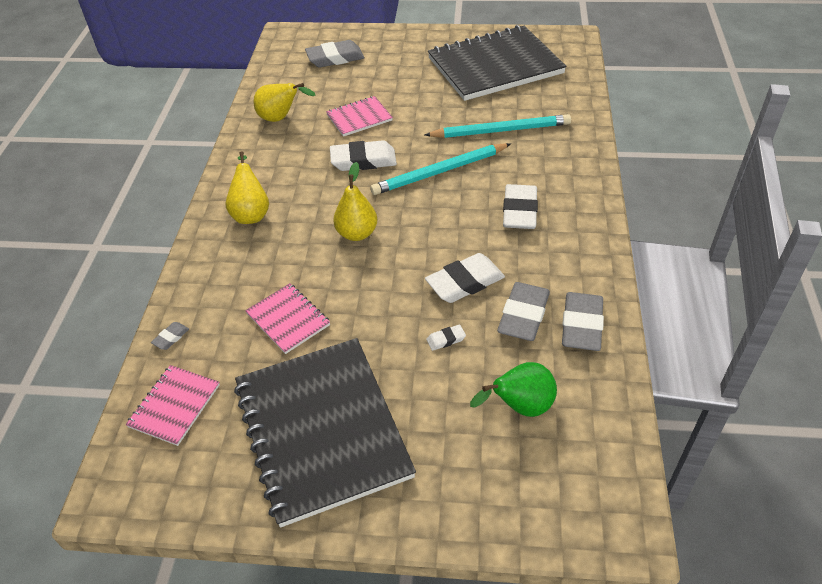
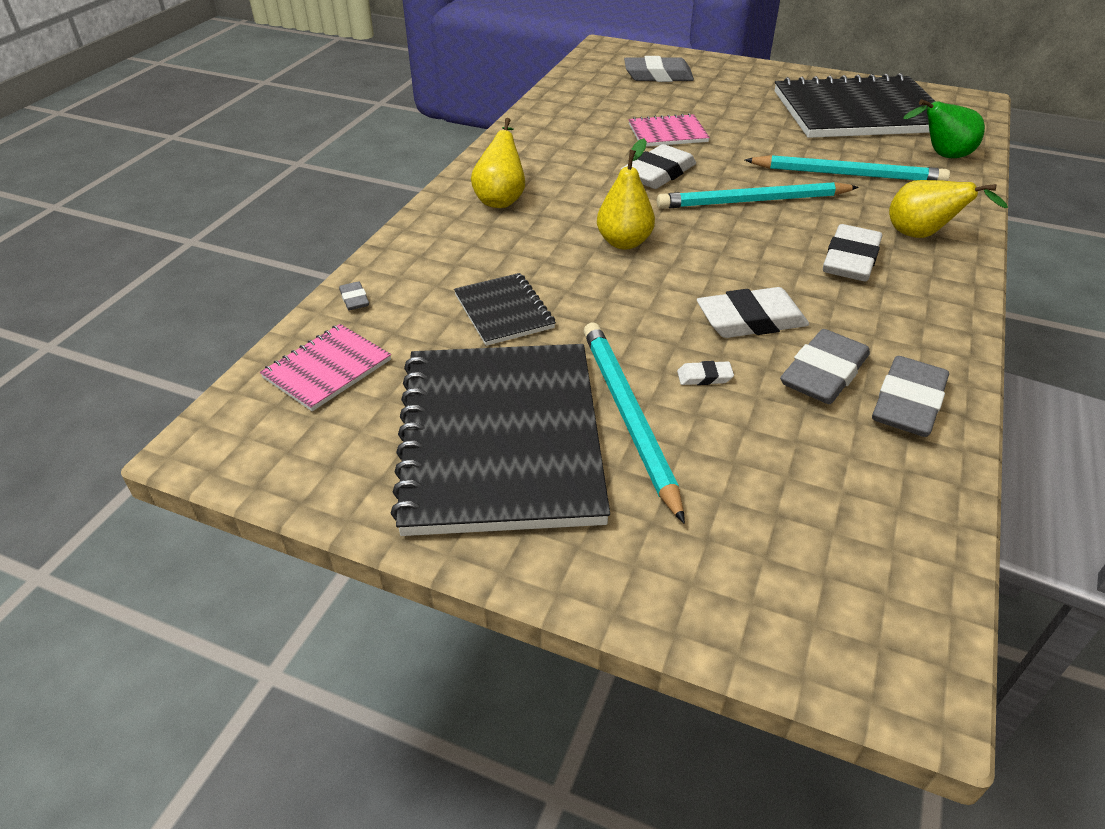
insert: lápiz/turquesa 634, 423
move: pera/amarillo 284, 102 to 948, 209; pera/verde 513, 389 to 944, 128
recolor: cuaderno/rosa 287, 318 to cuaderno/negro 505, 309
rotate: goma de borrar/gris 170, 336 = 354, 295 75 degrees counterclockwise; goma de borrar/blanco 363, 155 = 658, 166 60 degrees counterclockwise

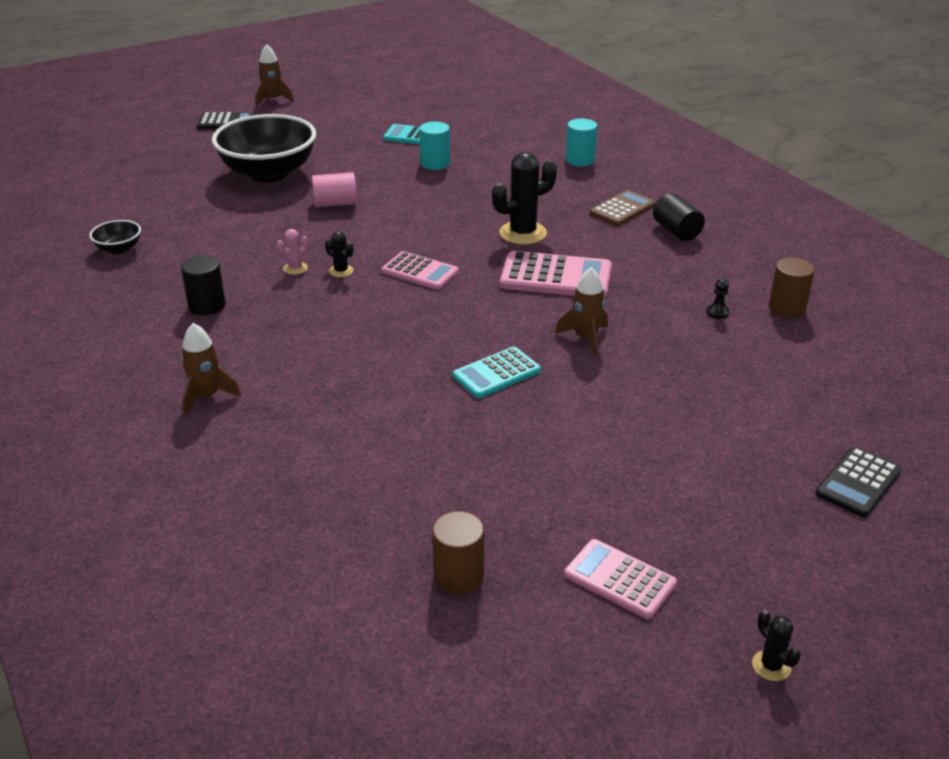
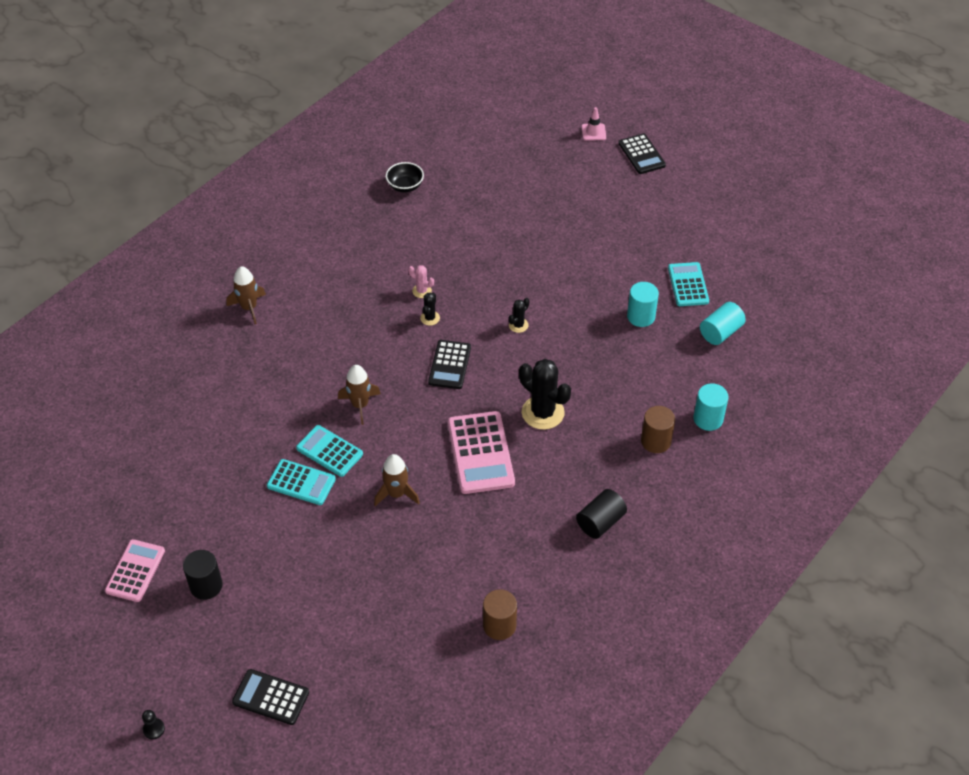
delete: cuenco/negro 264, 148; cilindro/rosa 334, 190; calculadora/marrón 622, 208
insert: calculadora/turquesa 301, 482; cono de tráfico/rosa 593, 124; cilindro/turquesa 723, 323
move: peón/negro 718, 299 to 153, 724; cilindro/negro 203, 285 to 203, 575; cohete/marrón 274, 75 to 359, 395; cactus/negro 776, 645 to 519, 315; cilindro/marrón 458, 552 to 658, 429
recolor: calculadora/rosa 420, 270 to calculadora/negro 449, 364

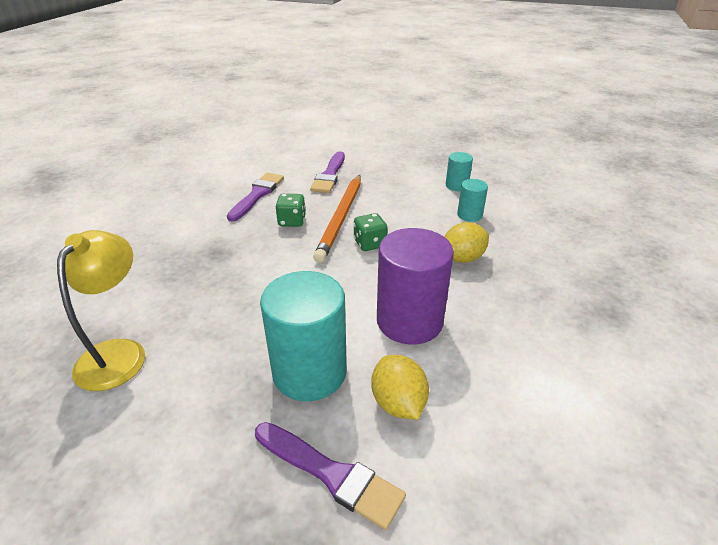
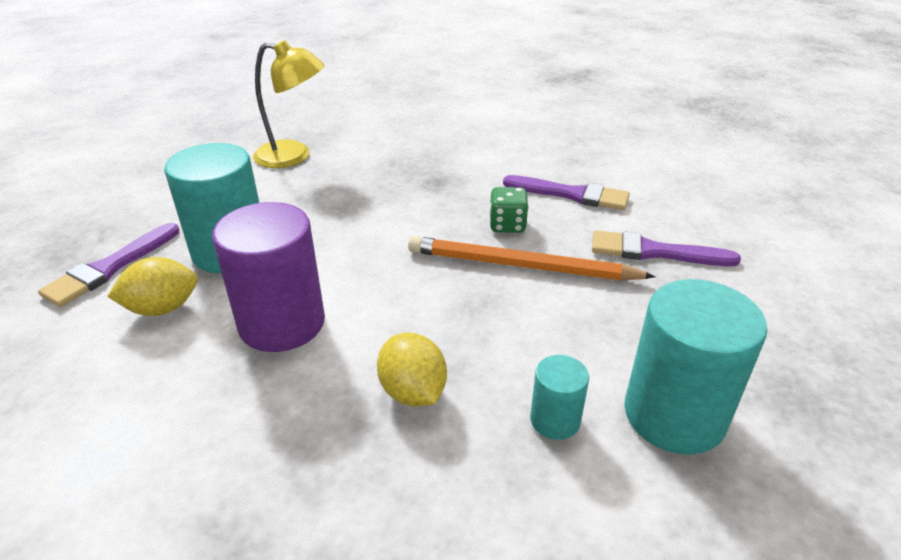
delete: dado/verde 371, 232
resize: cilindro/turquesa 459, 171 = 696, 367 x2.00

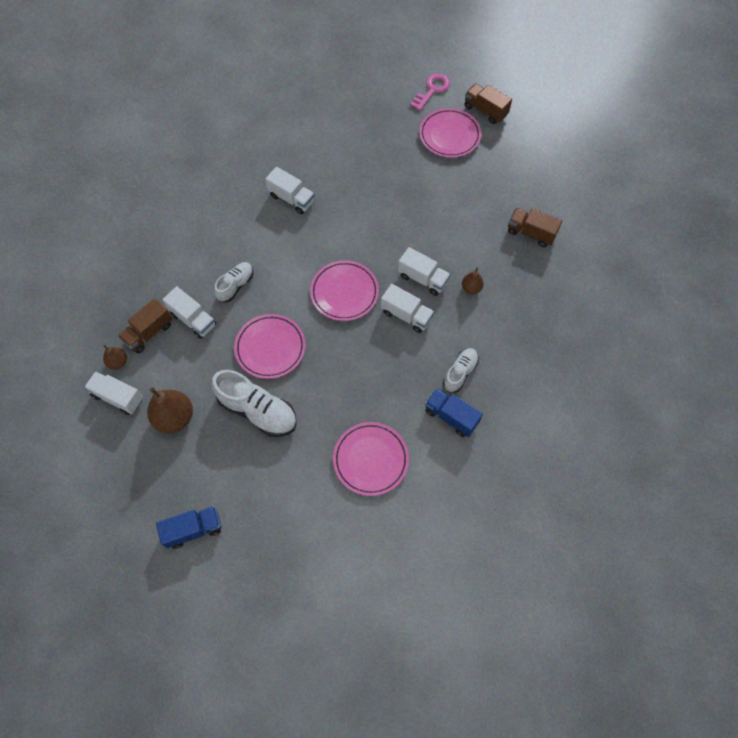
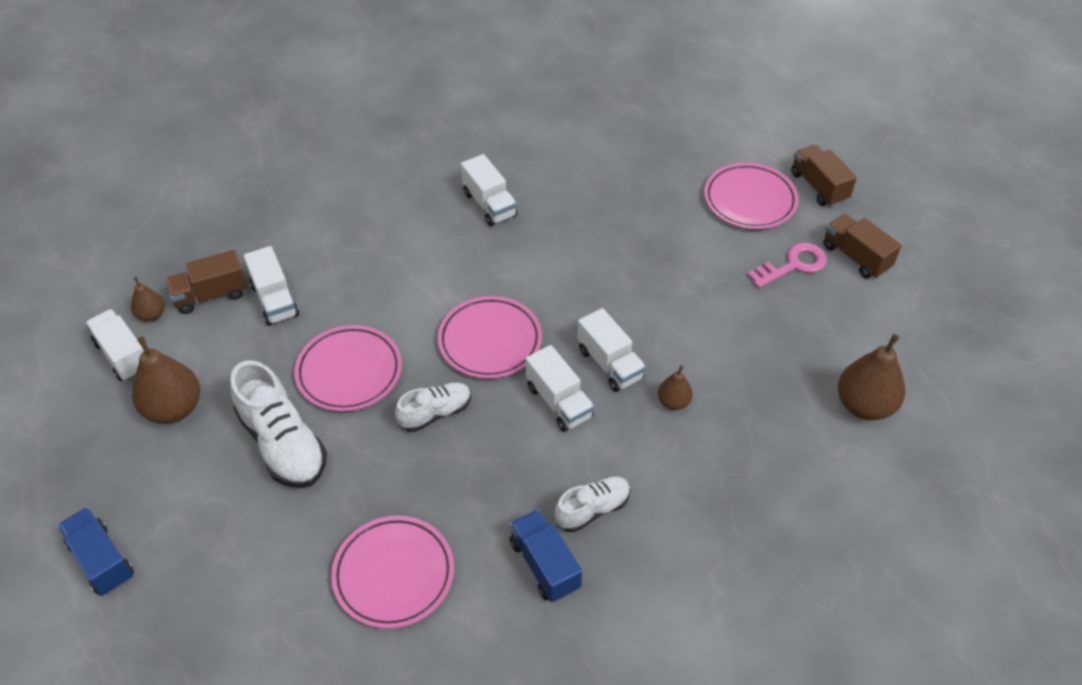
insert: pera/marrón 871, 377
move: zapato/blanco 233, 282 to 433, 407; llave/rosa 430, 92 to 787, 265; camión/marrón 535, 227 to 862, 246
rotate: camión/azul 188, 527 = 95, 551 135 degrees counterclockwise

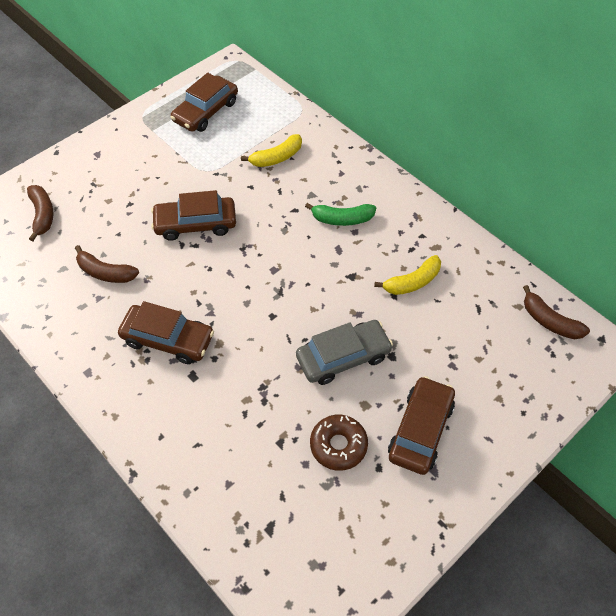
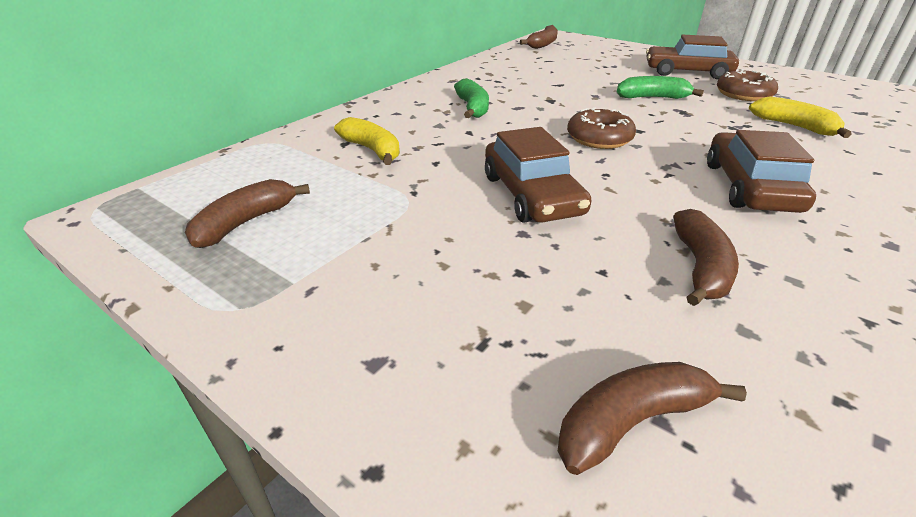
insert: rosquilla/marrón 601, 128
move: plátano/amarillo 407, 275 to 800, 117
replace: coche/marrón 204, 102 to plátano/marrón 247, 213; coche/gris 344, 352 to plátano/verde 660, 87

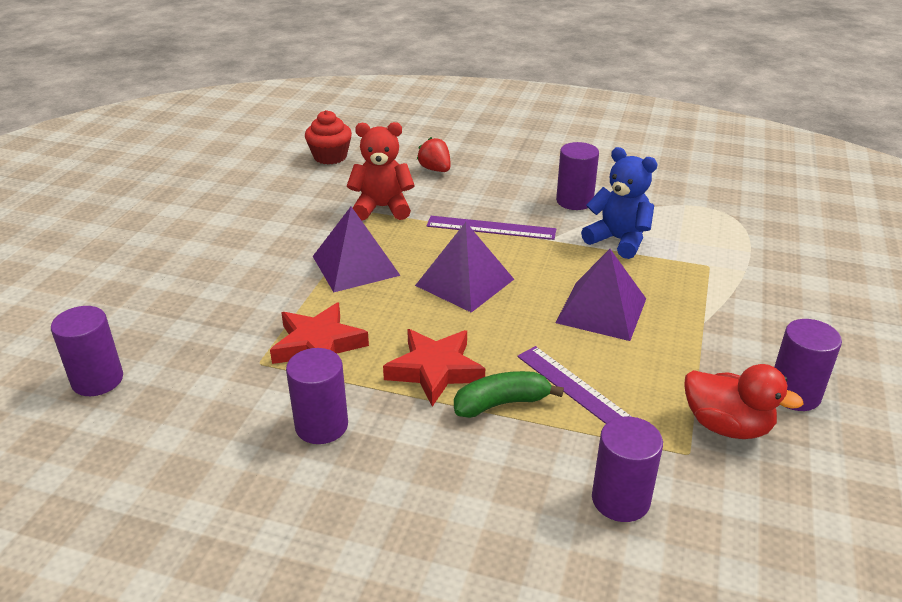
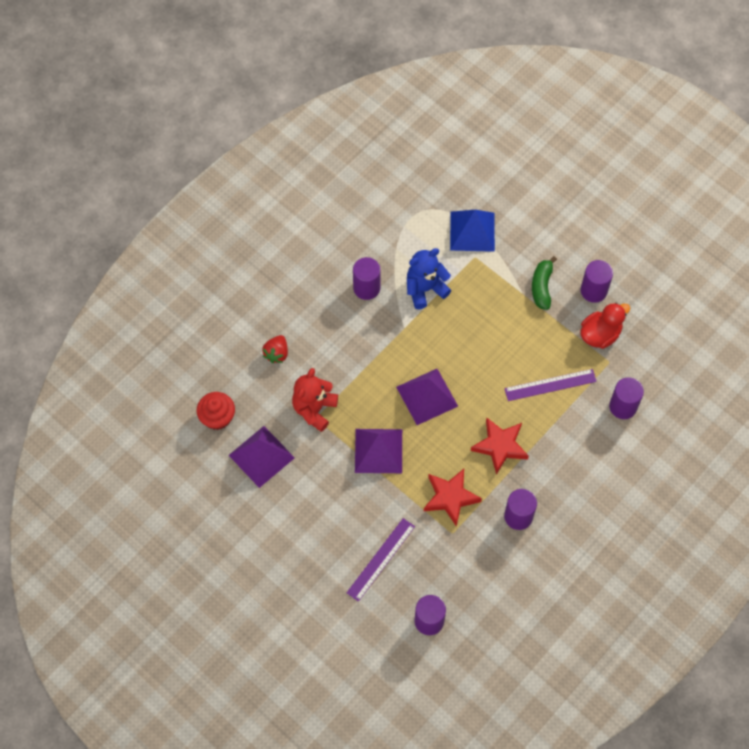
insert: pirámide/azul 472, 231
move: pirámide/morado 601, 295 to 262, 457; regla/morado 491, 228 to 381, 560; plátano/verde 509, 394 to 544, 283
rotate: fresa/rojo 434, 154 = 275, 349 60 degrees counterclockwise

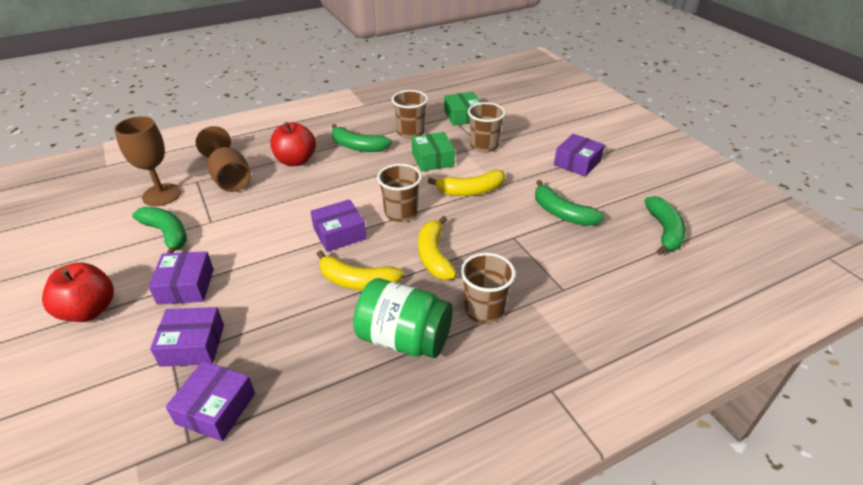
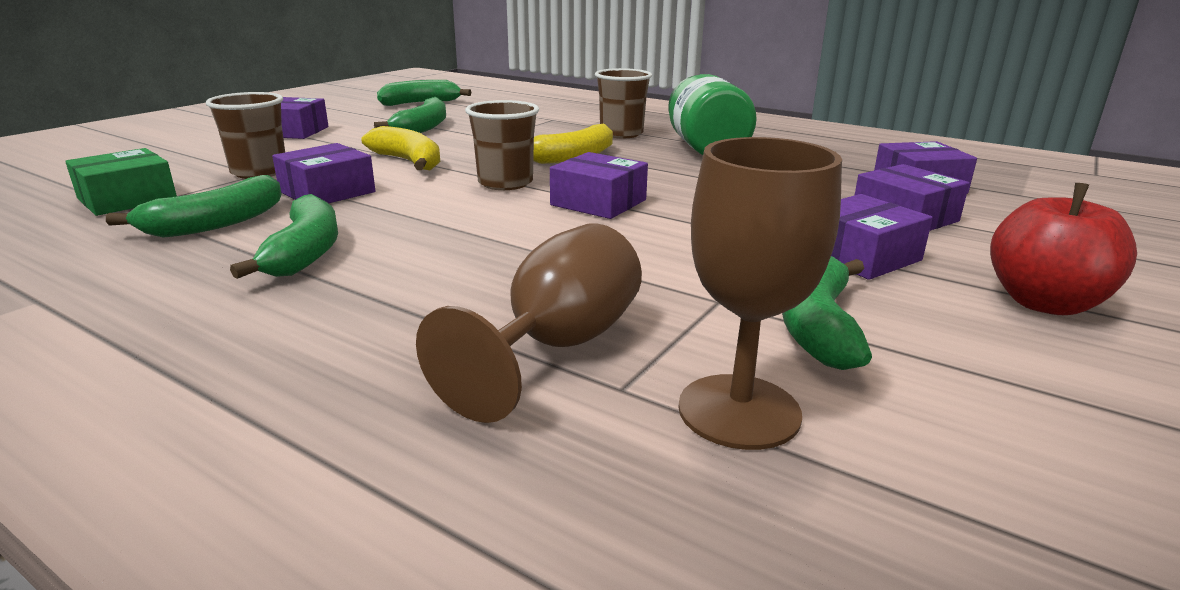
delete: manzana/rojo 293, 144; plátano/amarillo 360, 270
replace: vaso/marrón 410, 114 to plátano/verde 194, 206
recolor: caja/verde 433, 152 to caja/morado 323, 173

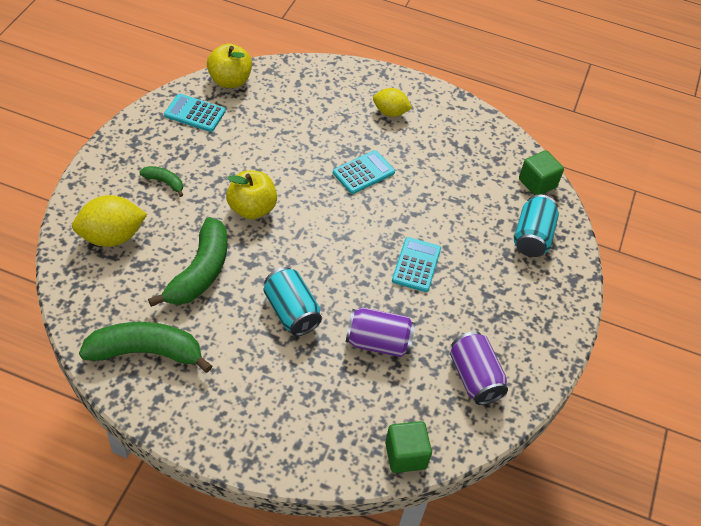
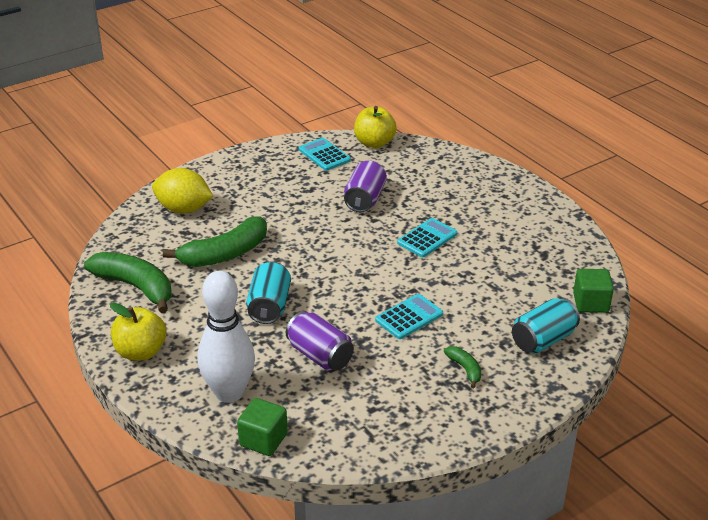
delete: limón/amarillo 392, 102
insert: bolo/blanco 226, 337
move: manzana/amarillo 251, 194 to 138, 331; lata/morado 479, 368 to 365, 186; plátano/verde 161, 181 to 462, 367
rotate: calculadora/turquesa 364, 172 = 427, 237 45 degrees counterclockwise

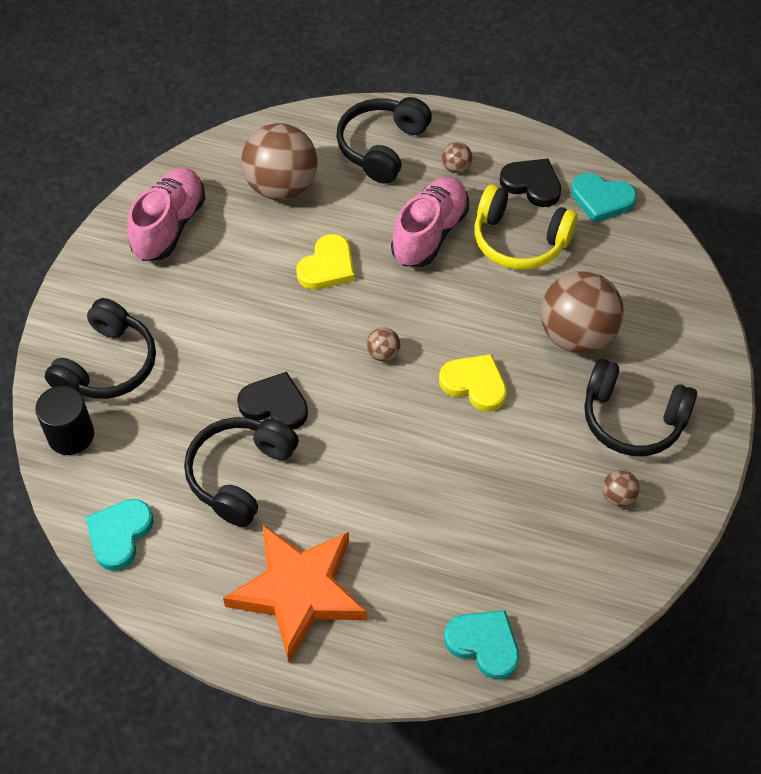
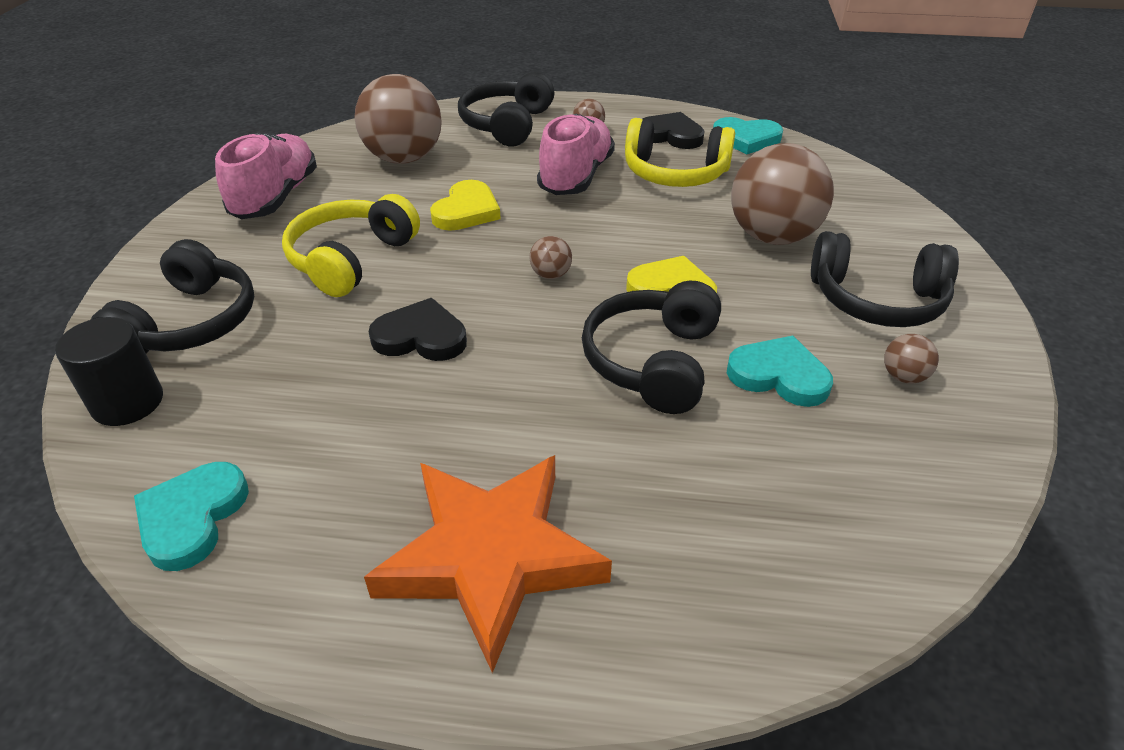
insert: auriculares/amarillo 351, 245
move: auriculares/negro 241, 472 to 651, 347; corazón/turquesa 481, 644 to 780, 371

